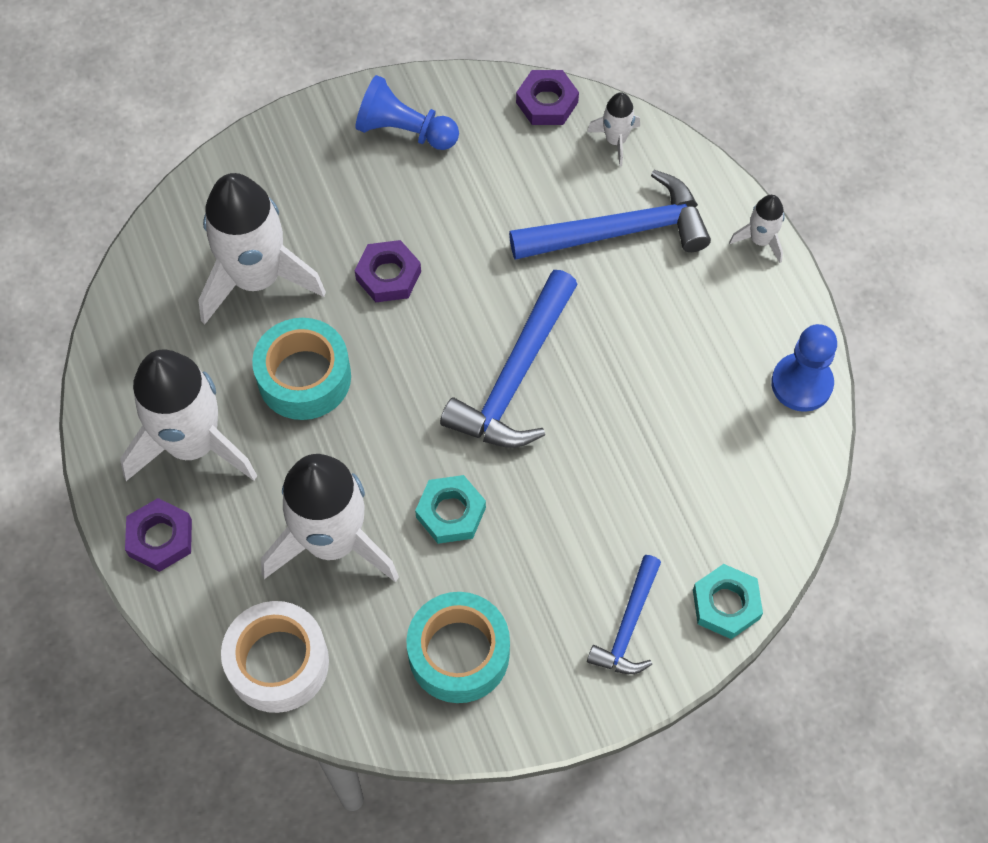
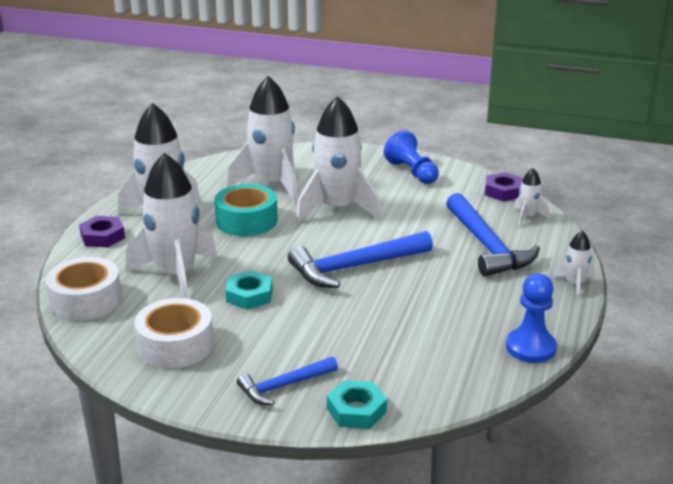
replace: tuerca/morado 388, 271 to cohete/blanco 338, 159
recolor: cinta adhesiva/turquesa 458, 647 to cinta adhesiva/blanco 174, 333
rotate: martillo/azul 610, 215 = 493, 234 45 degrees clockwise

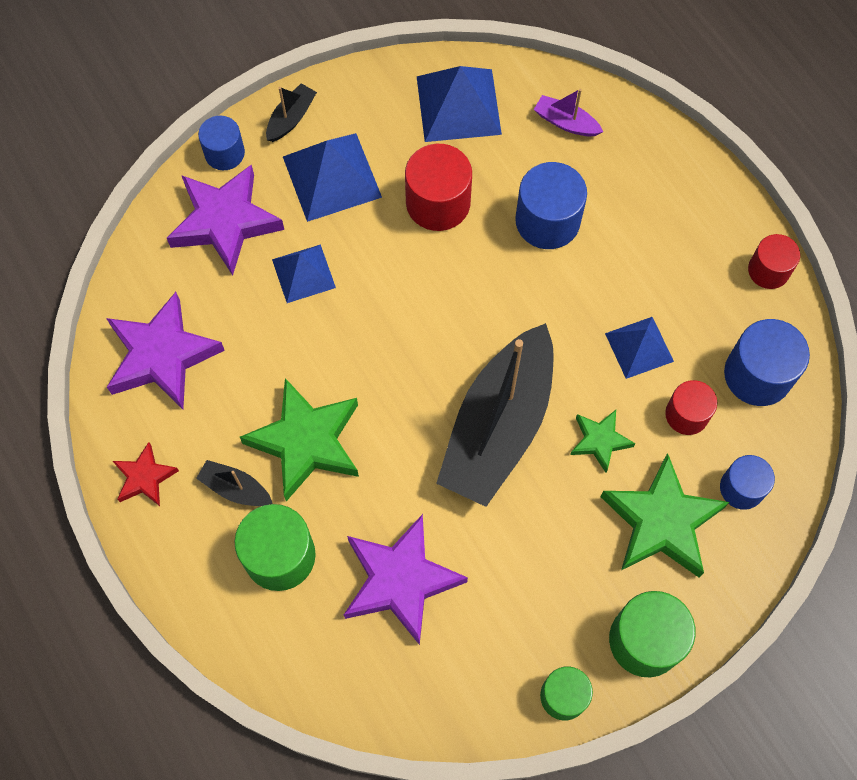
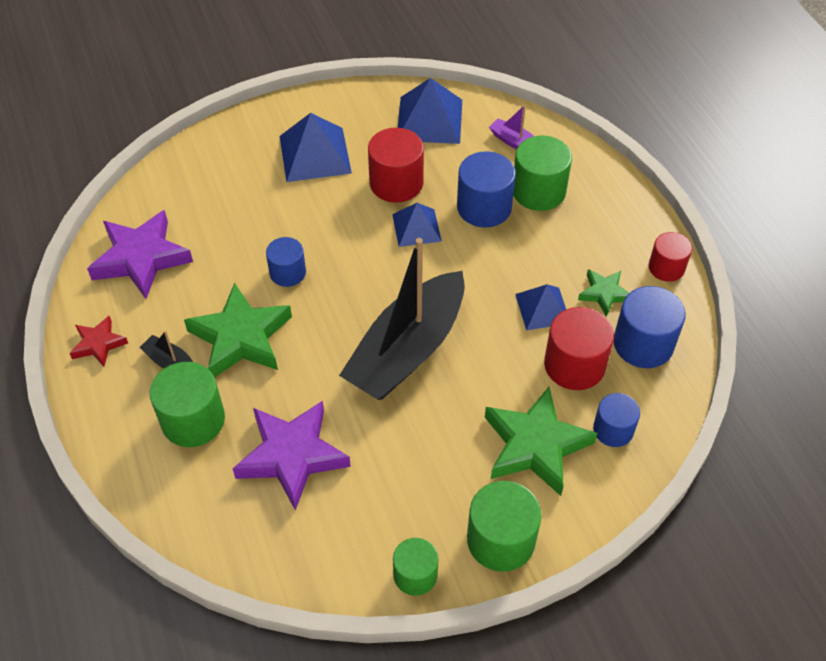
delete: estrella/morado 225, 219; barco/negro 291, 112
insert: cilindro/verde 542, 173
move: cilindro/azul 221, 142 to 286, 262; pirámide/azul 304, 273 to 417, 225; estrella/verde 602, 441 to 603, 293
resize: cilindro/rojo 691, 407 = 579, 348 x1.58

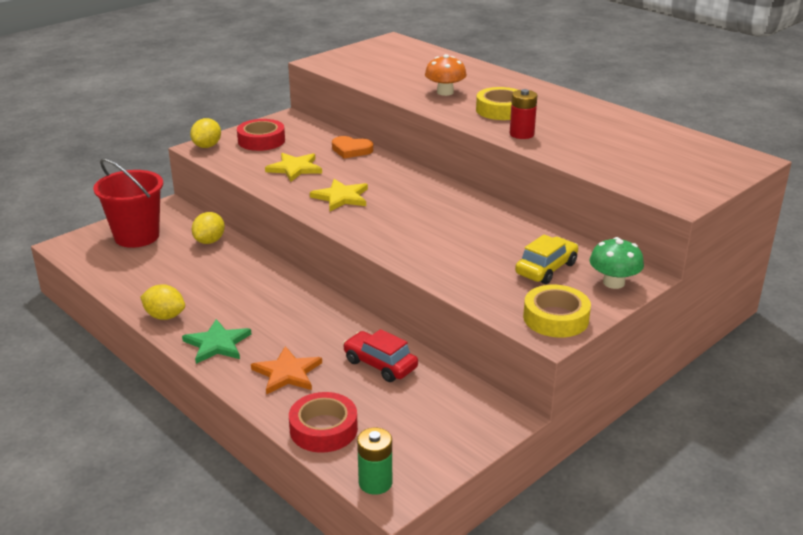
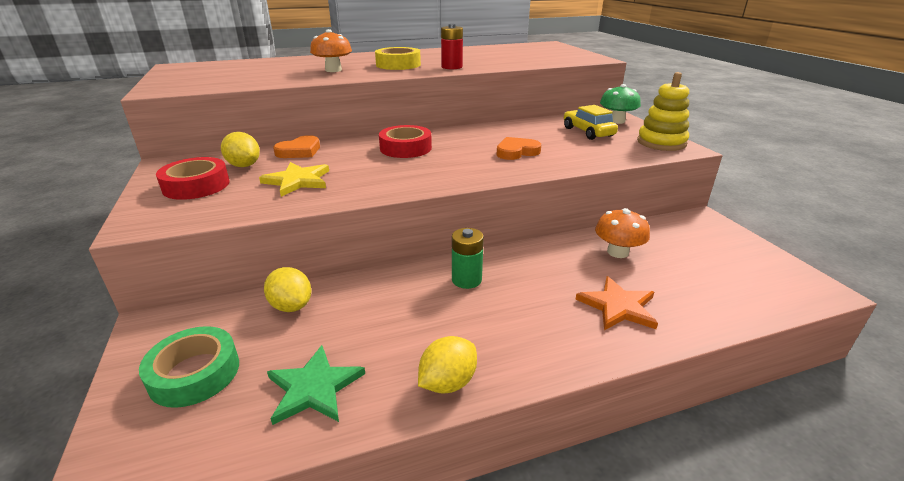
delete: estrella/amarillo 339, 195
insert: corazón/naranja 519, 148
move: limón/amarillo 205, 133 to 240, 149; estrella/verde 216, 341 to 316, 385; cinta adhesiva/rojo 323, 422 to 405, 141; pila/verde 374, 461 to 468, 258
replace: balde/rojo 128, 203 to cinta adhesiva/verde 189, 367; coche/rojo 380, 355 to seta/naranja 622, 233; cinta adhesiva/amarillo 557, 311 to juguete apilable/amarillo 663, 111

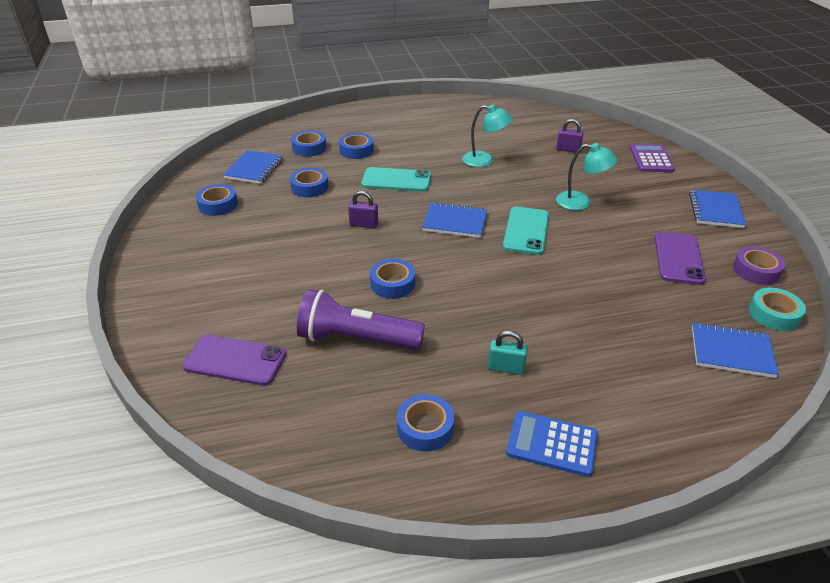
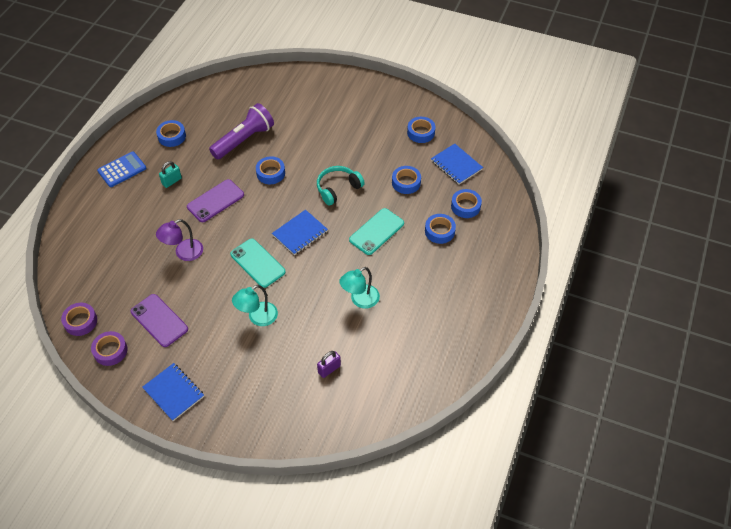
delete: calculadora/morado 652, 158; cuaderno/azul 735, 350
insert: lámpara/morado 179, 240
move: móvil/morado 234, 360 to 215, 200
replace: candado/morado 363, 209 to auriculares/turquesa 341, 186
recolor: cinta adhesiva/turquesa 777, 309 to cinta adhesiva/morado 79, 319

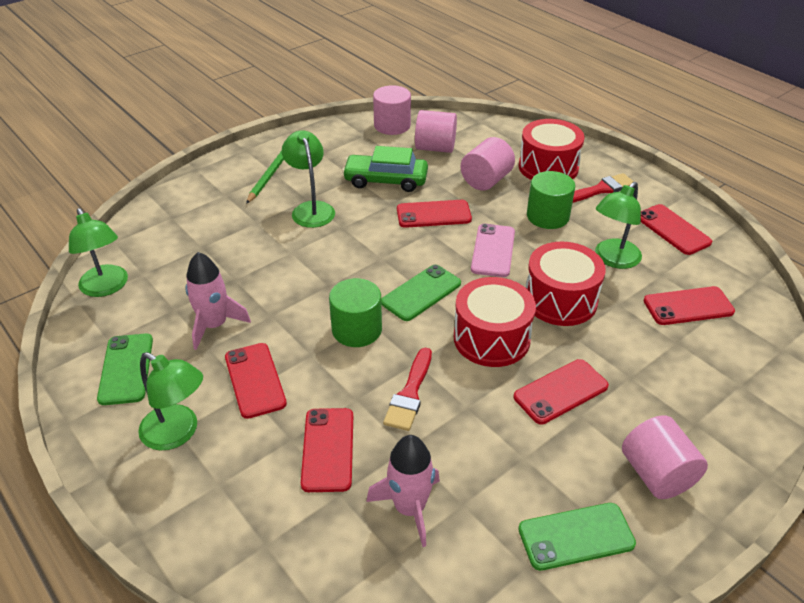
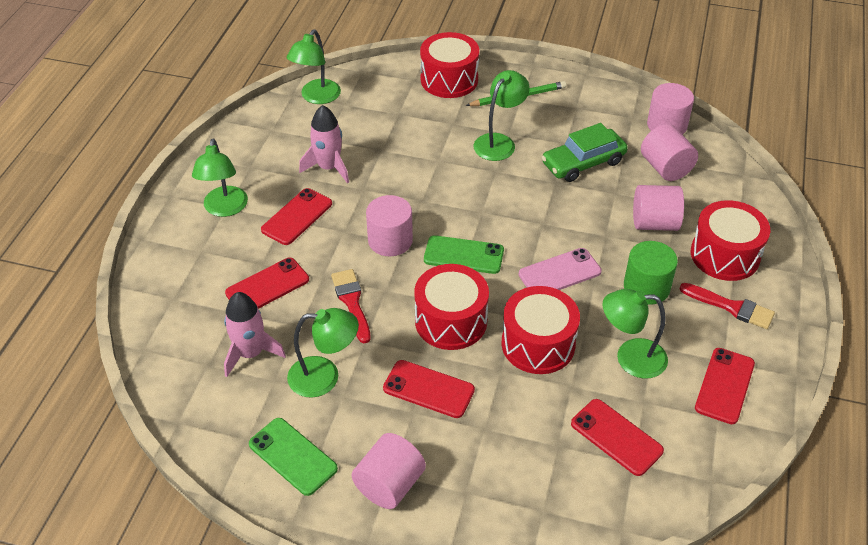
delete: móvil/verde 125, 369; móvil/rojo 434, 214
insert: lámpara/verde 323, 353; tambor/rojo 449, 65
recolor: cilindro/verde 355, 312 to cilindro/rosa 389, 225
rotate: pincel/rojo 407, 389 = 351, 306 90 degrees clockwise; coche/verde 385, 169 = 585, 152 90 degrees counterclockwise

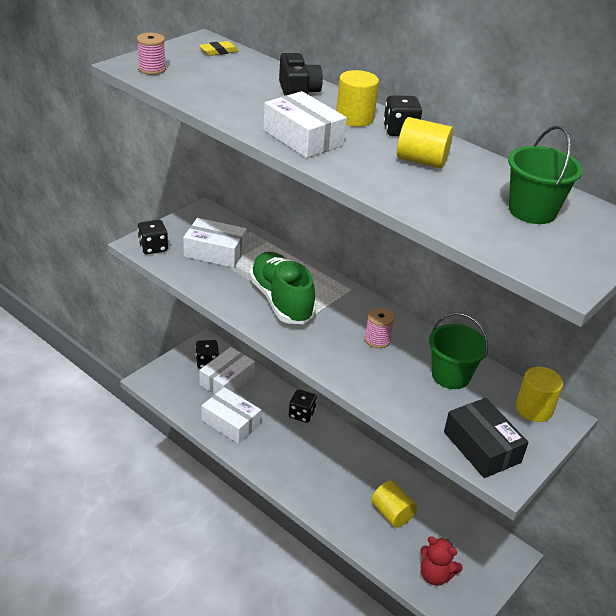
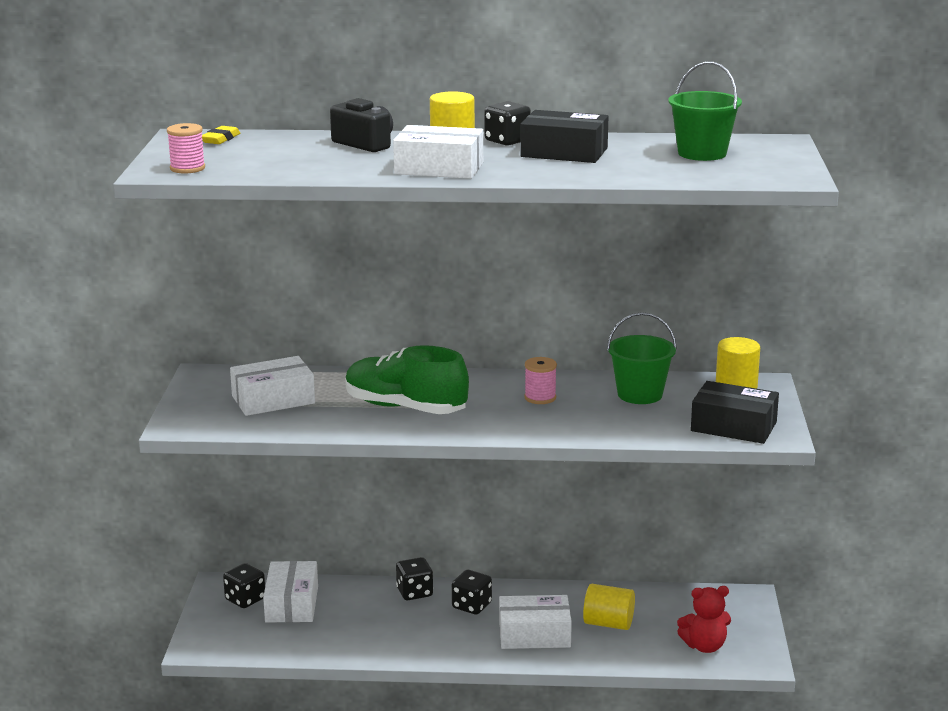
move: dado/negro 153, 237 to 472, 592; caja/blanco 231, 415 to 535, 622
replace: cilindro/amarillo 425, 142 to caja/negro 564, 136

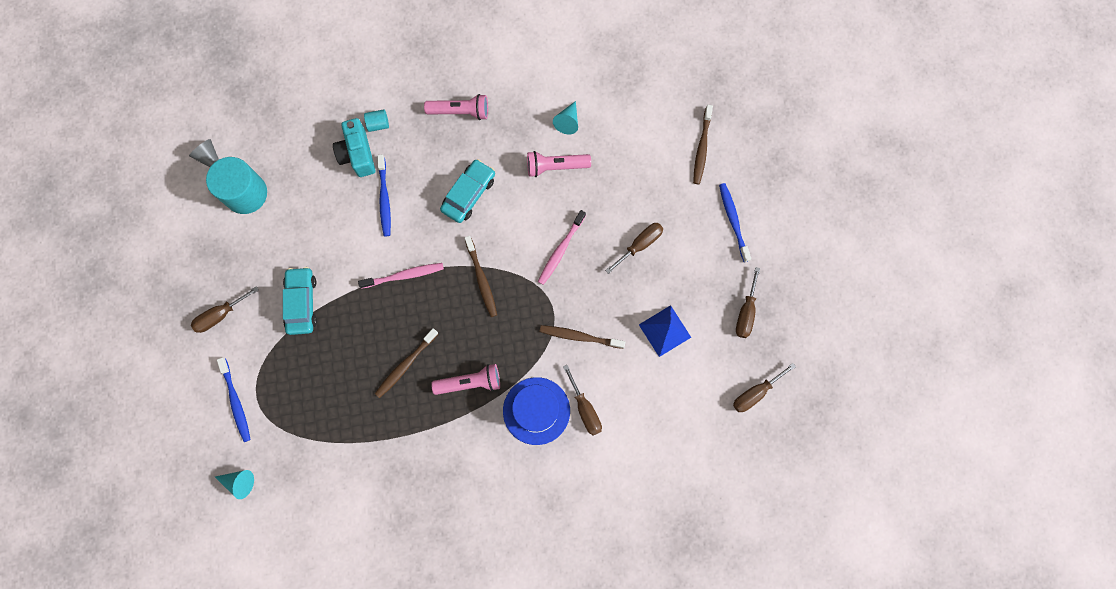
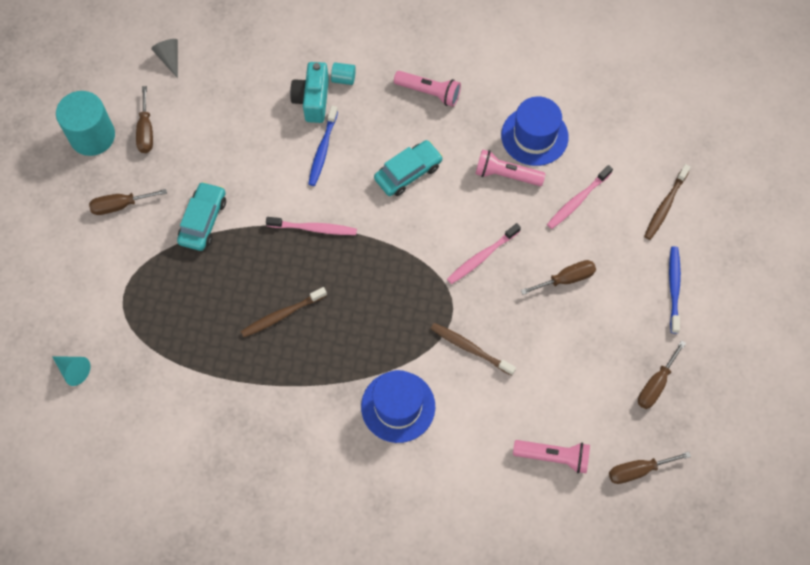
delete: cepillo de dientes/azul 234, 400; cepillo de dientes/marrón 481, 276; pirámide/azul 665, 331
insert: cepillo de dientes/rosa 580, 197
move: cilindro/turquesa 236, 185 to 85, 123; destornillador/marrón 582, 400 to 144, 119; lámpara de mano/rosa 465, 379 to 551, 456
replace: cono/turquesa 565, 117 to sombrero/azul 535, 131

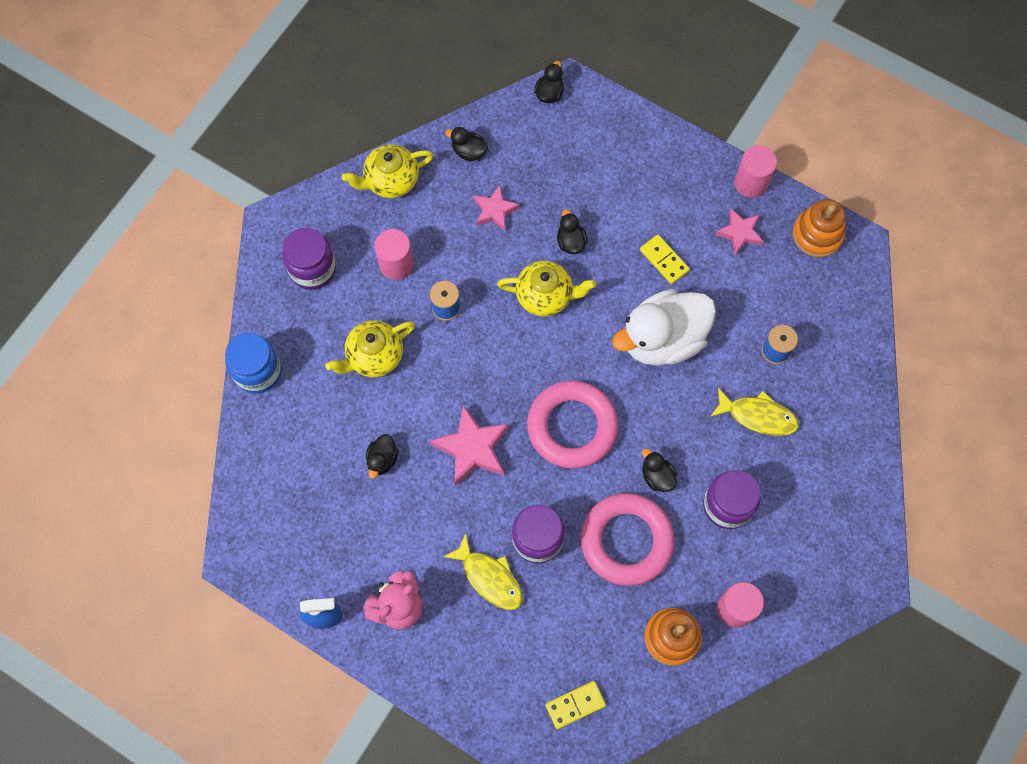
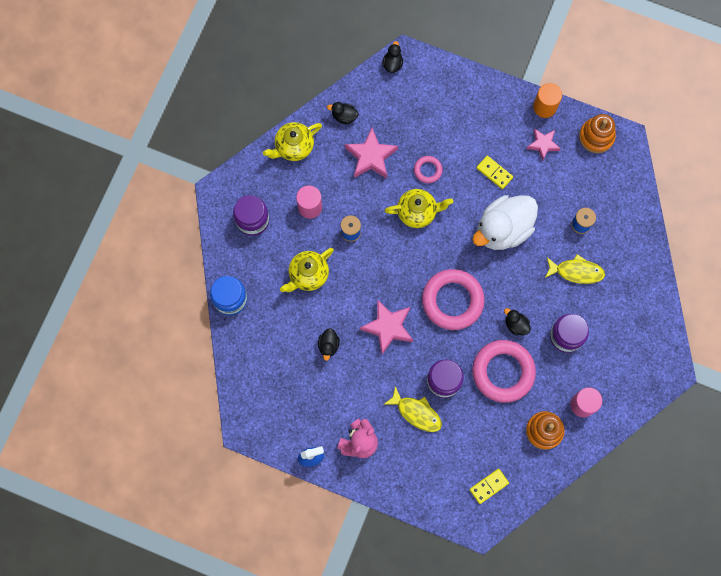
replace: pato/negro 572, 231 to anillo/rosa 428, 169
recolor: cilindro/rosa 755, 172 to cilindro/naranja 547, 100
resize: estrella/rosa 496, 208 = 371, 153 x1.58

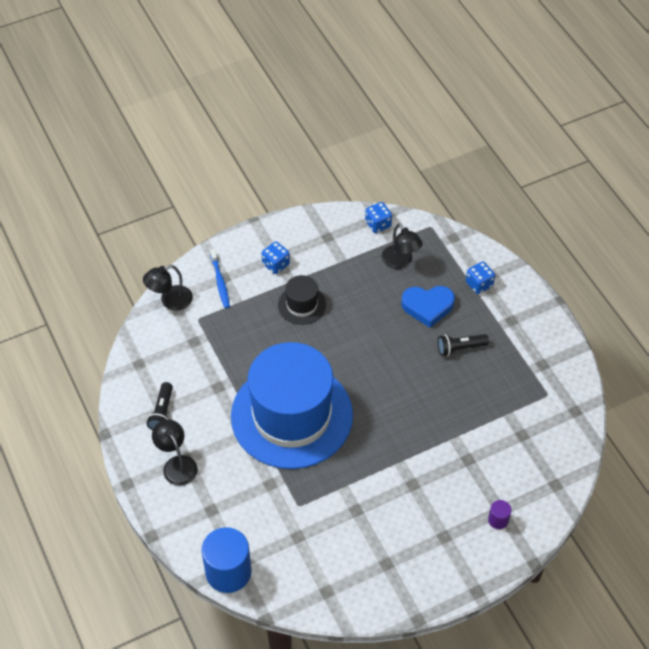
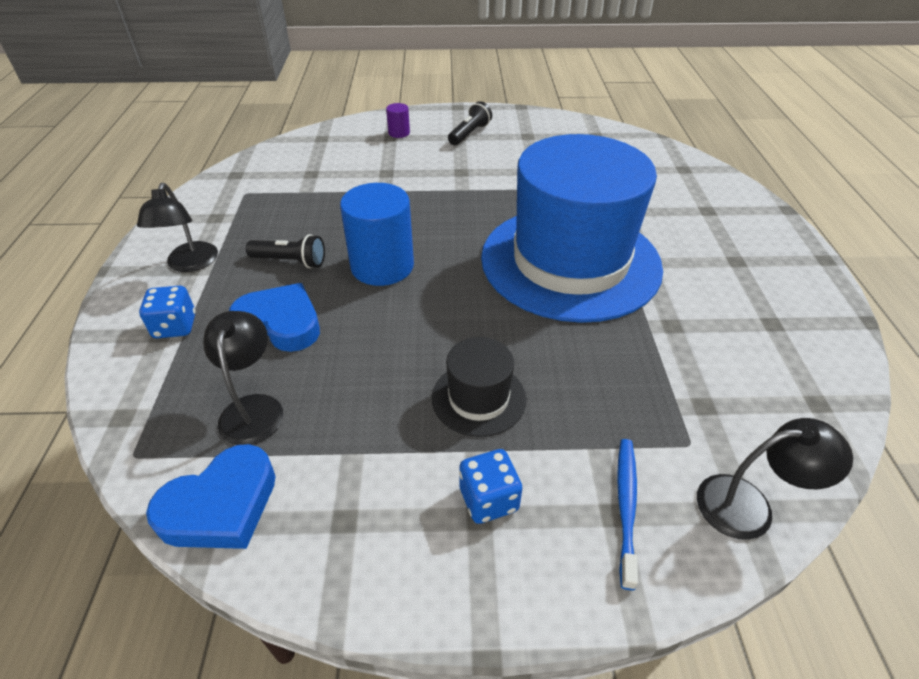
move: lámpara/negro 175, 452 to 177, 227; cilindro/azul 226, 560 to 377, 234; lámpara de mano/negro 160, 406 to 470, 123
replace: dado/azul 378, 217 to corazón/azul 211, 496

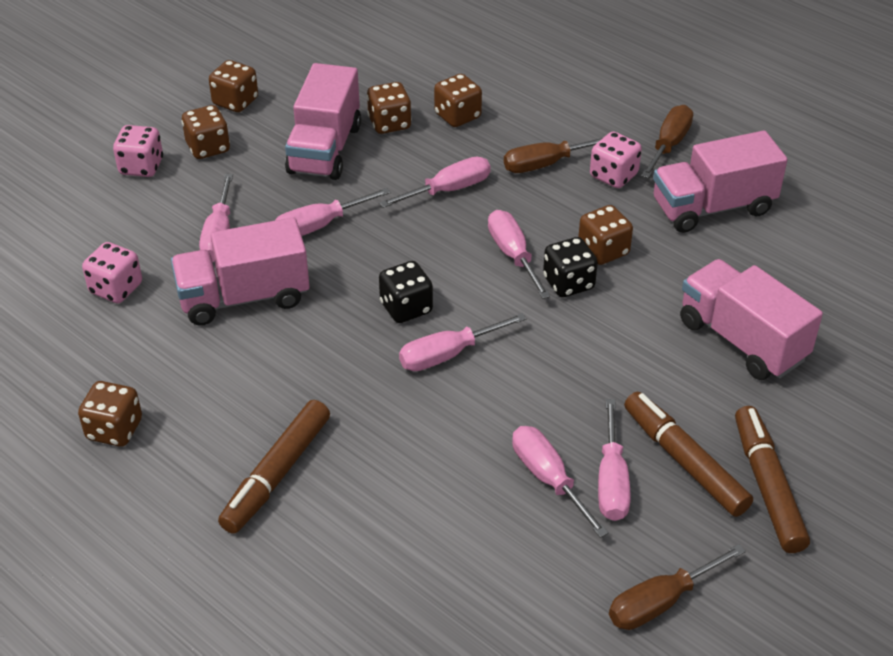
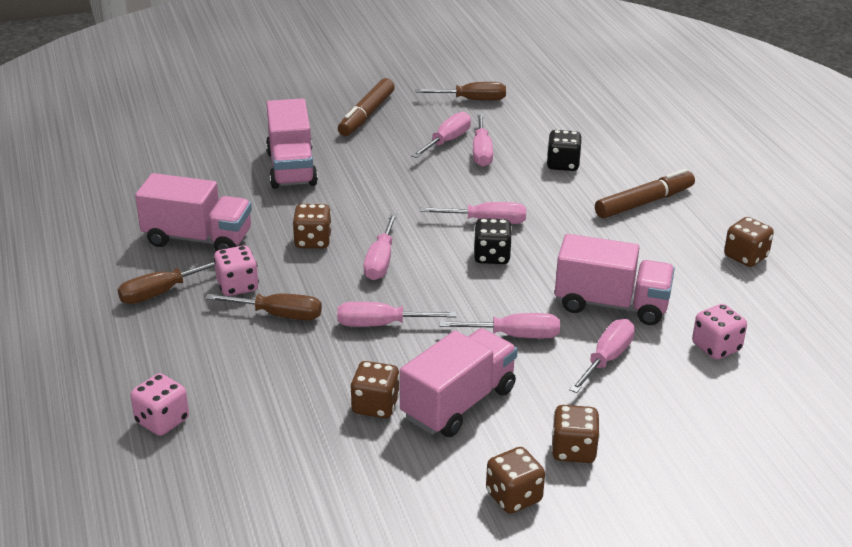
delete: dado/marrón 458, 100; rotulador/marrón 688, 454
move: dado/rosa 138, 151 to 159, 404; dado/negro 570, 267 to 564, 150

